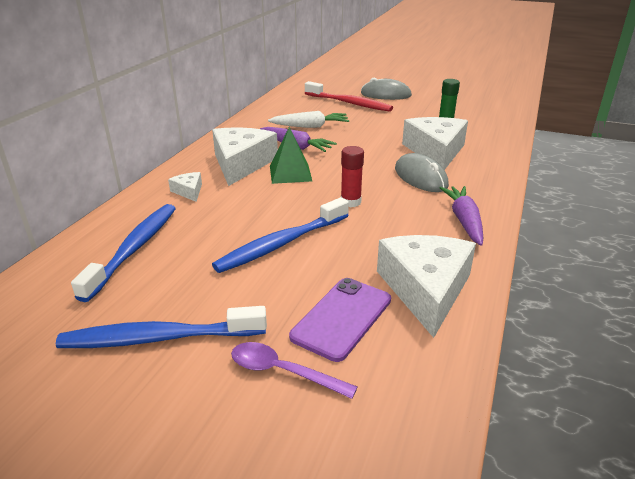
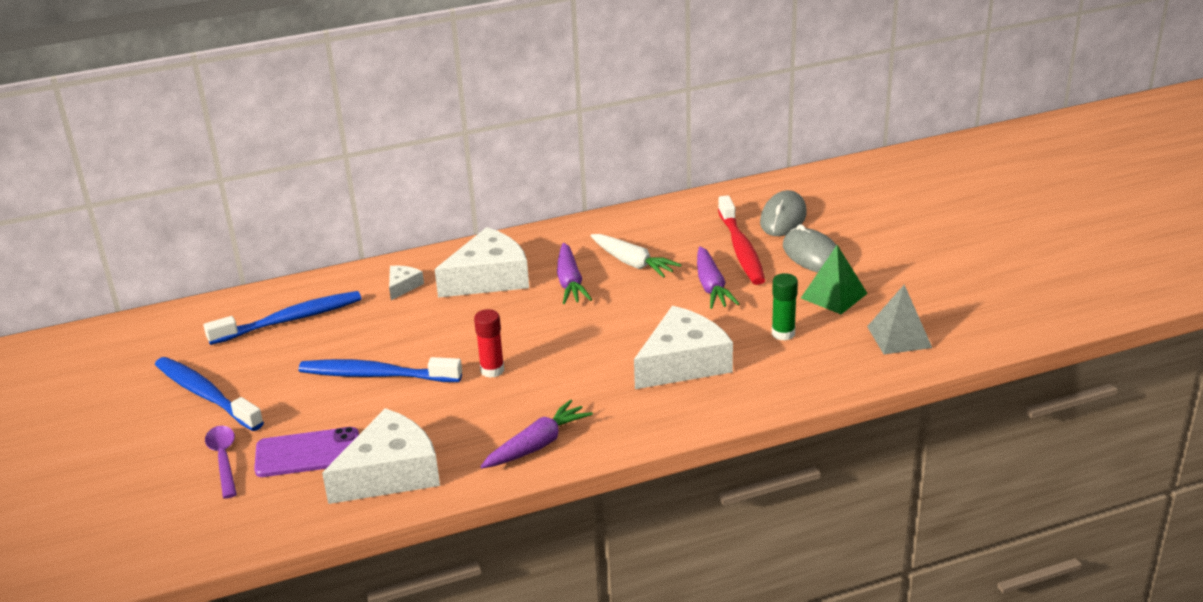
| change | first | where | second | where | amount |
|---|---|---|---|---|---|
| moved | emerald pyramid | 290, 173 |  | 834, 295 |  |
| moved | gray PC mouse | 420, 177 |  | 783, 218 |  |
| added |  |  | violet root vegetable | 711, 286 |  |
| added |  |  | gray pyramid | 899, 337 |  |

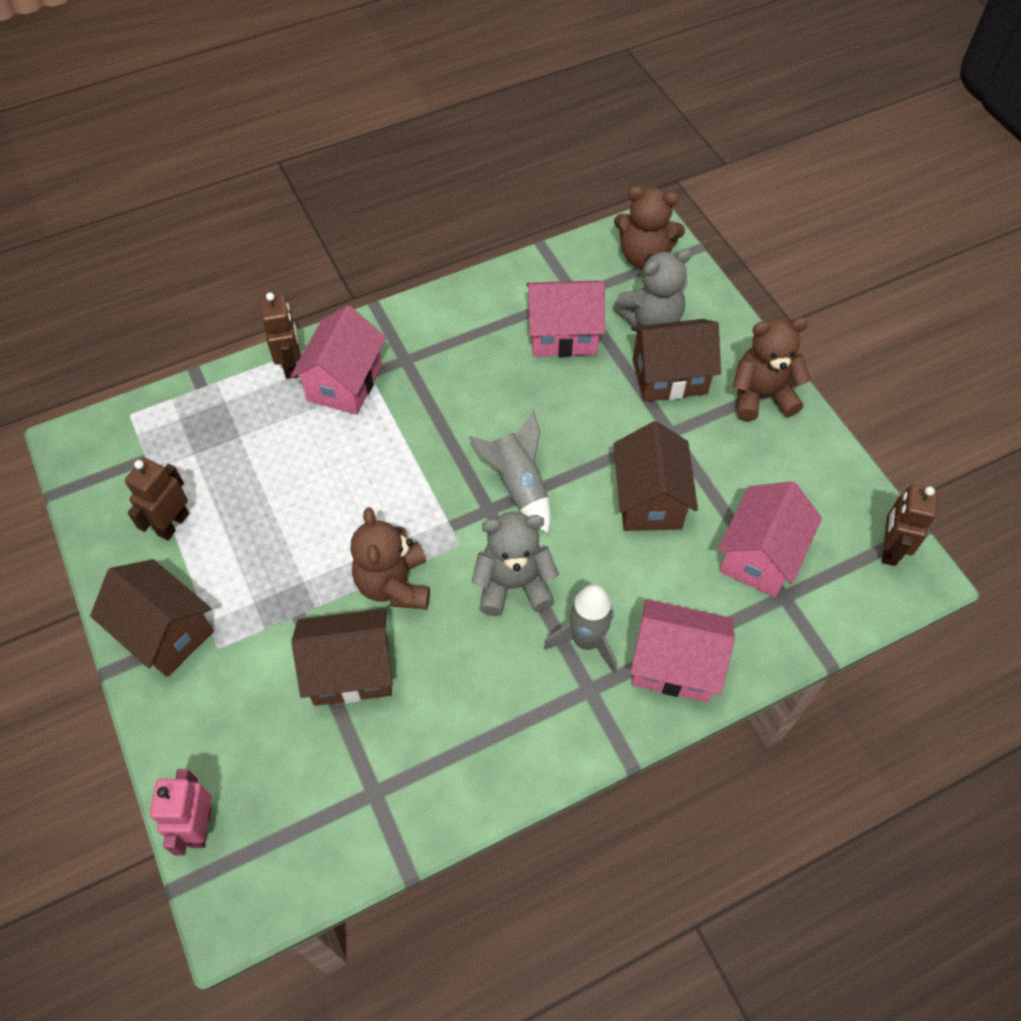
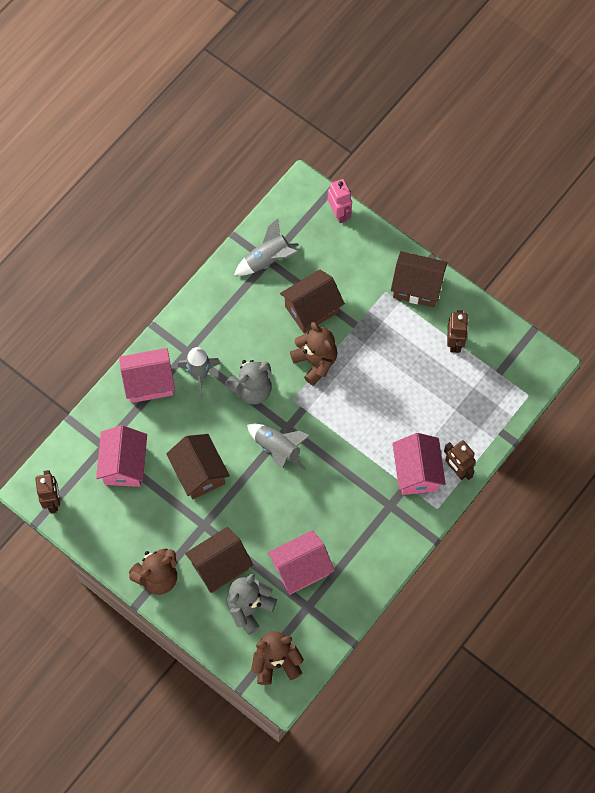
| change | first | where | second | where | amount |
|---|---|---|---|---|---|
| added |  |  | gray toy rocket | 267, 259 |  |

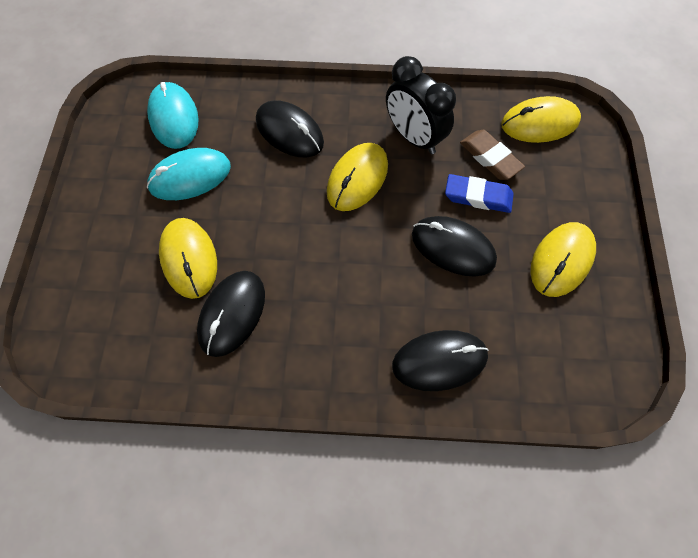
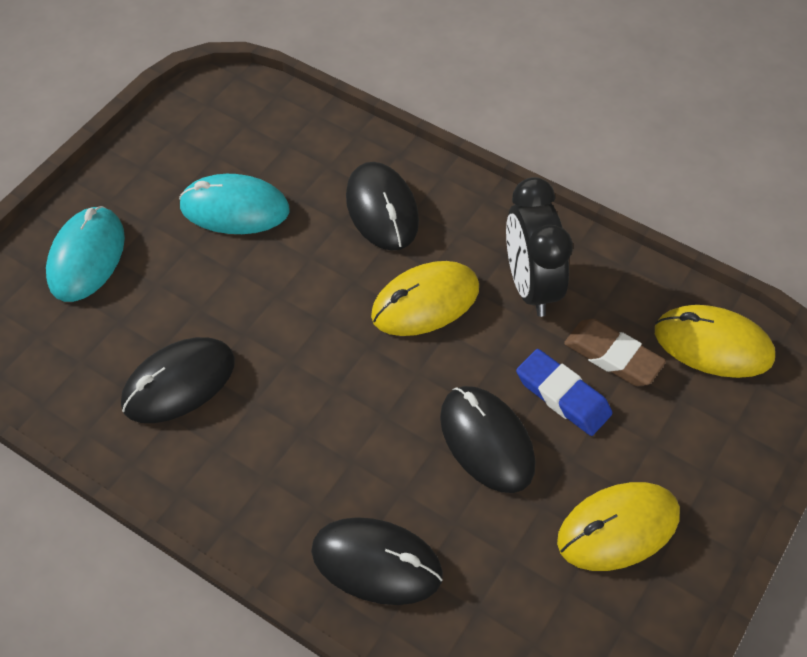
| change | first | where | second | where | amount |
|---|---|---|---|---|---|
| moved | turquoise PC mouse | 174, 118 |  | 87, 257 |  |
| removed | golden PC mouse | 189, 259 |  |  |  |
| turned | russet pencil eraser | 490, 158 |  | 612, 356 | 45 degrees counterclockwise |

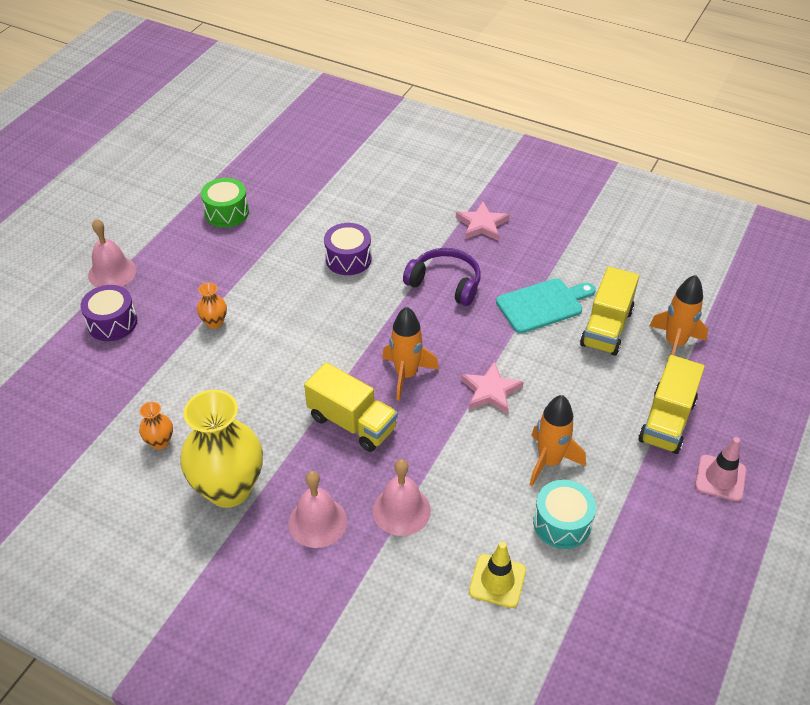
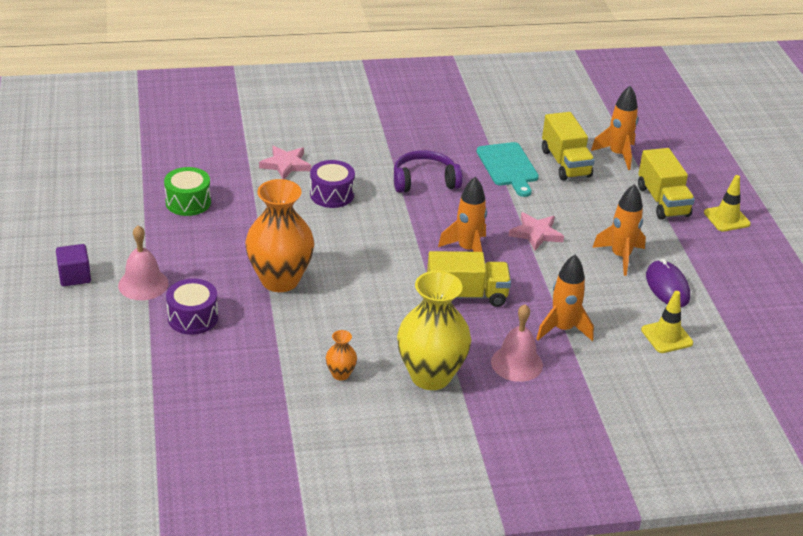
| change | first | where | second | where | amount |
|---|---|---|---|---|---|
| resized | orange-coloured flower vase | 214, 322 |  | 280, 280 | x2.33 |
| replaced | rosy hand bell | 401, 510 | orange-coloured toy rocket | 562, 329 |  |
| moved | rosy star | 481, 224 |  | 285, 165 |  |
| turned | turquoise cutting board | 542, 305 |  | 508, 167 | 135 degrees clockwise |
| replaced | turquoise toy drum | 562, 523 | violet PC mouse | 667, 287 |  |
| recoloured | rosy traffic cone | 720, 478 | golden traffic cone | 726, 218 |  |
| added |  |  | violet block | 74, 276 |  |

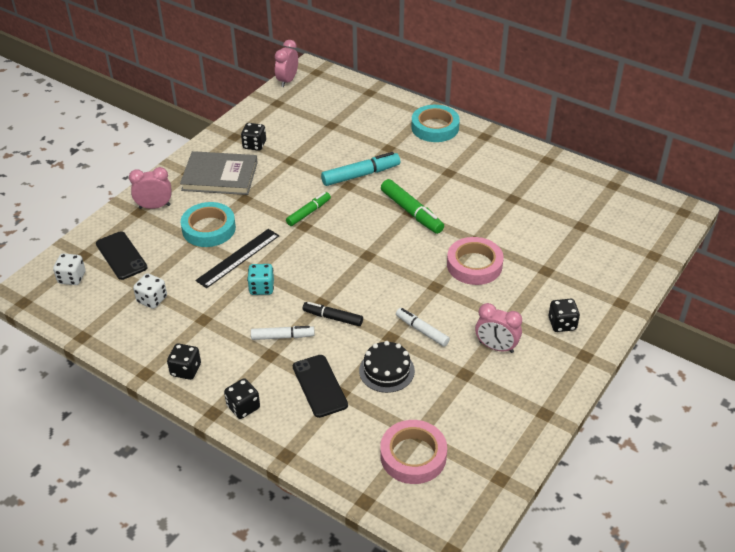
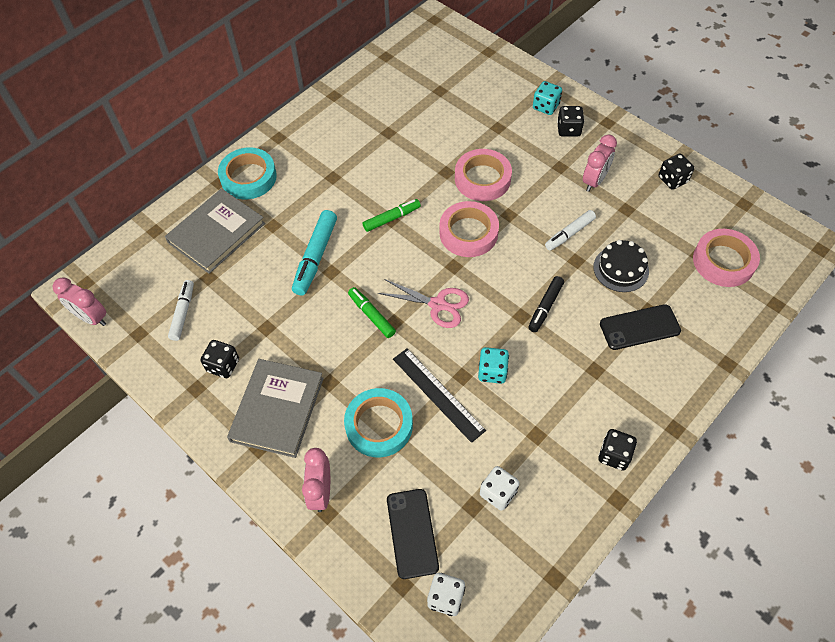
| change | first | where | second | where | amount |
|---|---|---|---|---|---|
| turned | black smartphone | 121, 256 |  | 412, 533 | 75 degrees counterclockwise |
| moved | black game die | 243, 407 |  | 672, 179 |  |
| moved | pure white marker pen | 282, 336 |  | 183, 313 |  |
| turned | turquoise marker pen | 361, 175 |  | 315, 257 | 150 degrees counterclockwise |
| resized | emerald marker pen | 411, 212 |  | 392, 218 | x0.65 |
| added |  |  | gray hardback | 216, 233 |  |
| added |  |  | rosy shears | 438, 304 |  |
| added |  |  | rosy tape | 468, 233 |  |
| added |  |  | turquoise game die | 545, 106 |  |

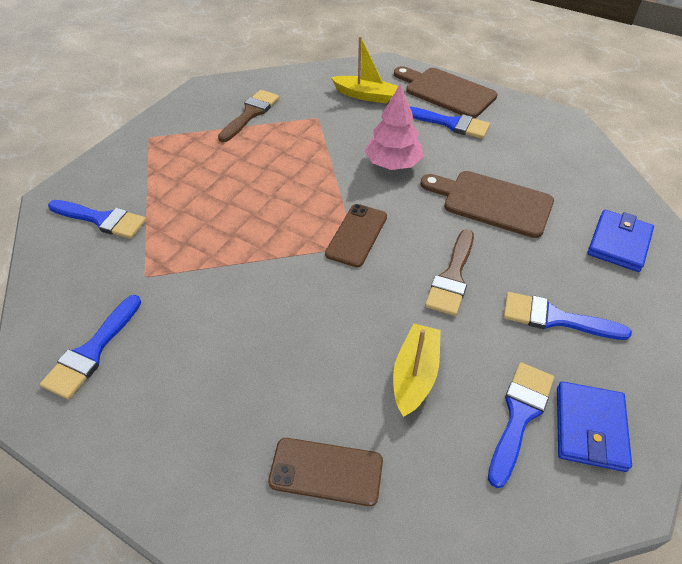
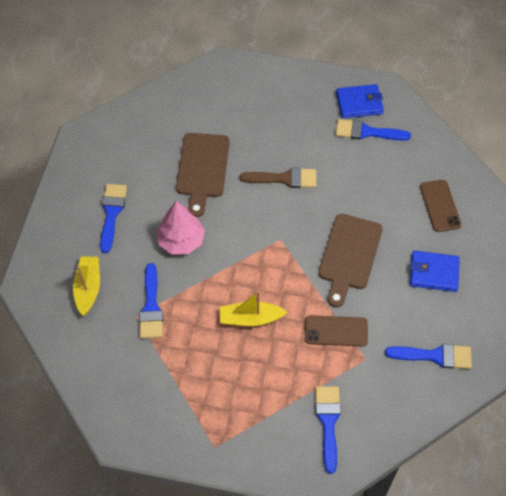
| change | first | where | second | where | amount |
|---|---|---|---|---|---|
| removed | russet paintbrush | 250, 114 |  |  |  |
| moved | russet smartphone | 356, 235 |  | 336, 331 |  |
| moved | golden boat | 415, 375 |  | 250, 318 |  |
| moved | russet cutting board | 446, 91 |  | 349, 255 |  |
| moved | blue paintbrush | 555, 318 |  | 151, 307 |  |
| moved | blue wallet | 619, 243 |  | 433, 273 |  |

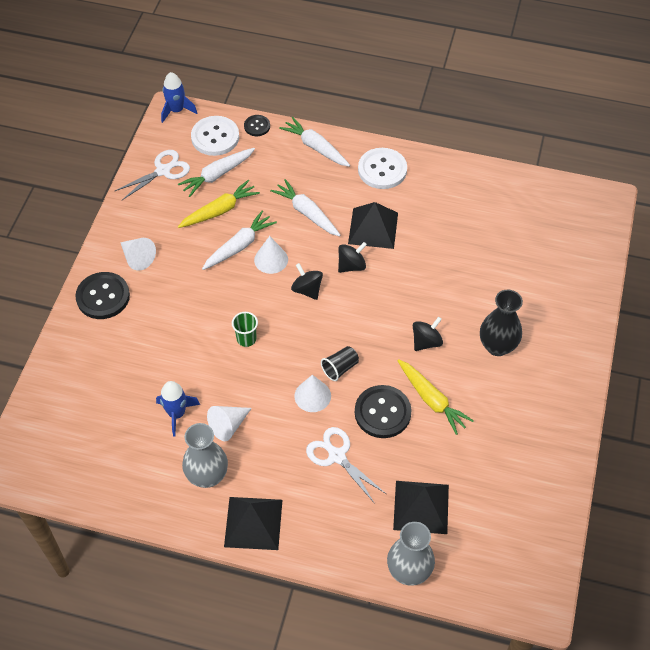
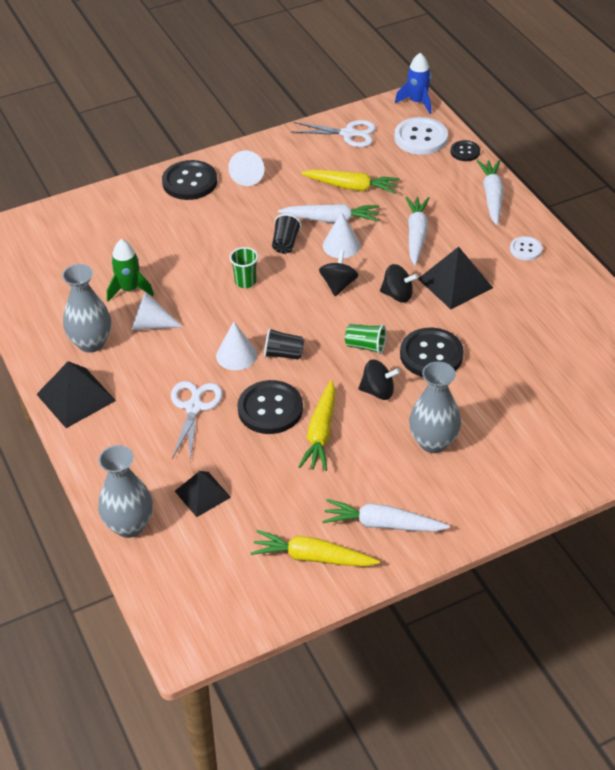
| change | first | where | second | where | amount |
|---|---|---|---|---|---|
| recoloured | blue toy rocket | 177, 414 | emerald toy rocket | 129, 289 |  |
| moved | pure white root vegetable | 217, 175 |  | 382, 524 |  |
| resized | pure white shirt button | 382, 170 |  | 525, 249 | x0.55 |
| resized | black pyramid | 421, 507 |  | 202, 494 | x0.66 |
| recoloured | black flower vase | 497, 346 | gray flower vase | 433, 442 |  |
| added |  |  | golden root vegetable | 312, 557 |  |
| added |  |  | black cup | 285, 243 |  |
| added |  |  | emerald cup | 365, 346 |  |
| added |  |  | black shirt button | 431, 355 |  |

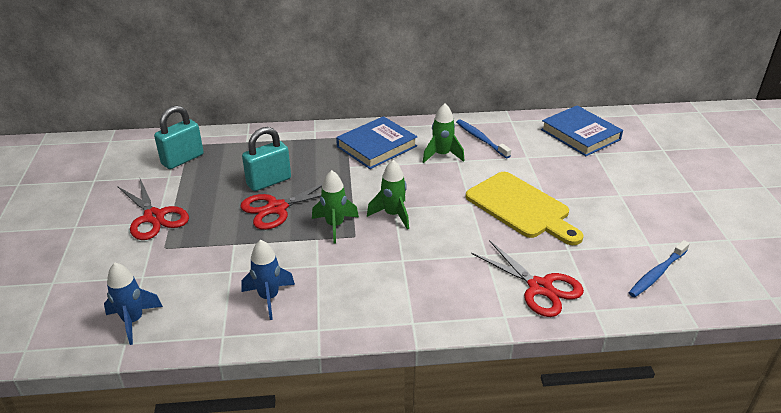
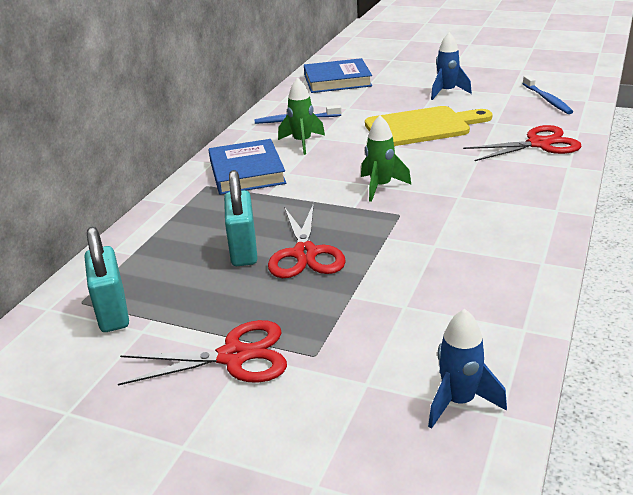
| change | first | where | second | where | amount |
|---|---|---|---|---|---|
| moved | blue toy rocket | 269, 298 |  | 447, 92 |  |
| removed | emerald toy rocket | 335, 225 |  |  |  |

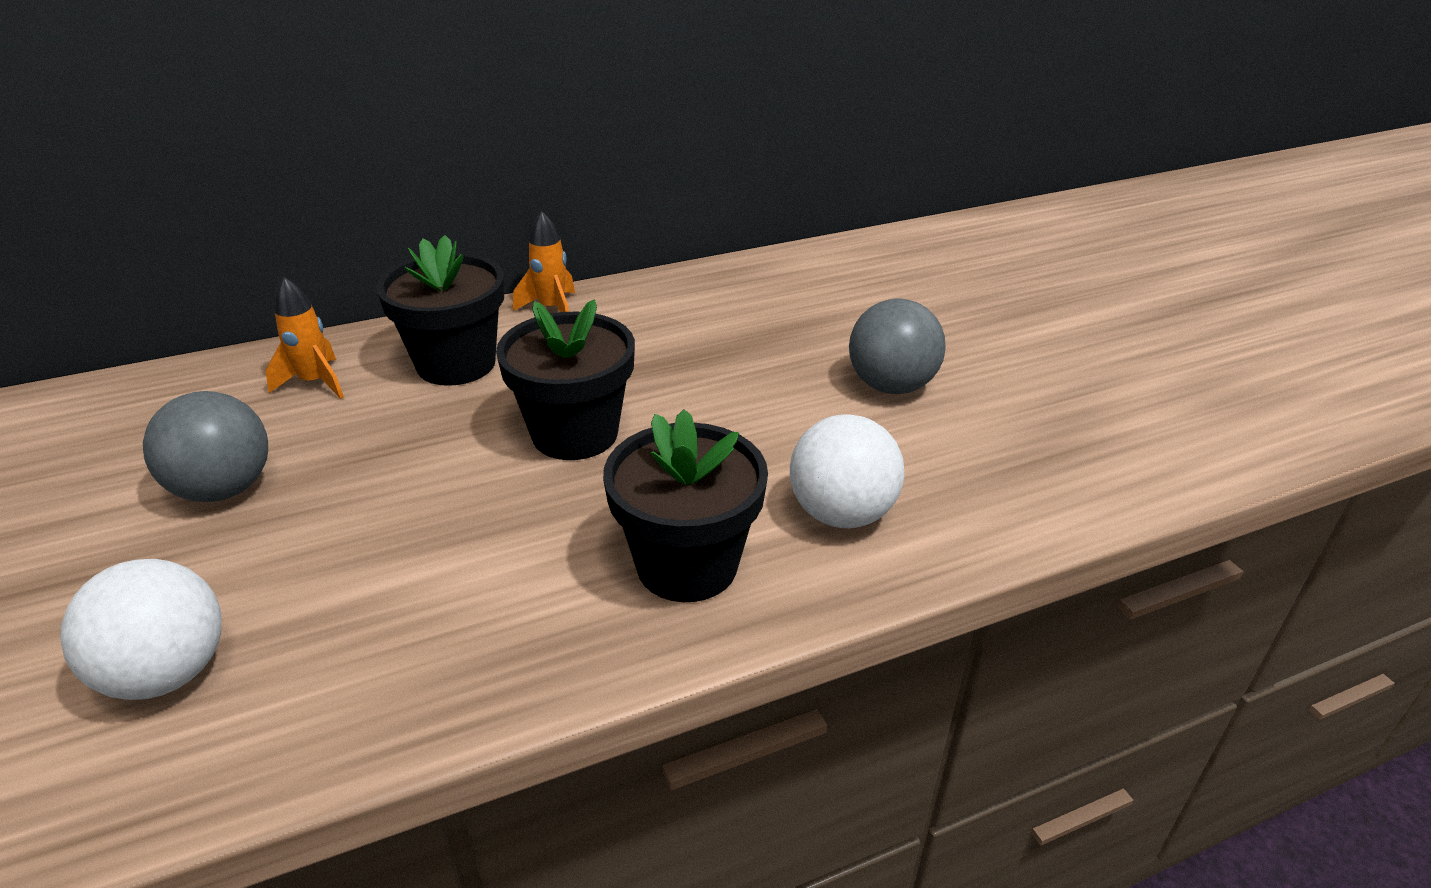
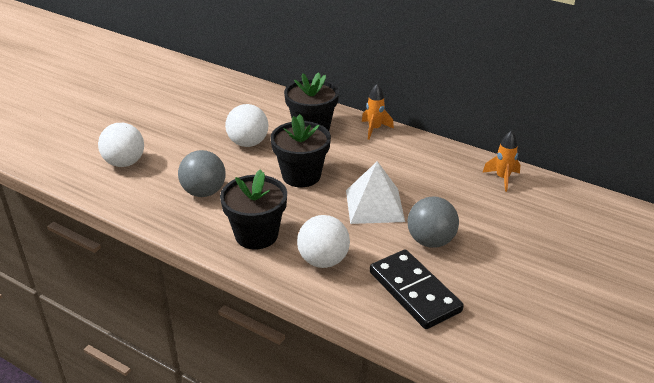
| change | first | where | second | where | amount |
|---|---|---|---|---|---|
| moved | gray sphere | 224, 489 |  | 204, 192 |  |
| moved | orange-coloured toy rocket | 315, 383 |  | 502, 178 |  |
| added |  |  | pure white sphere | 248, 143 |  |
| added |  |  | pure white pyramid | 374, 205 |  |
| added |  |  | black domino tile | 414, 292 |  |

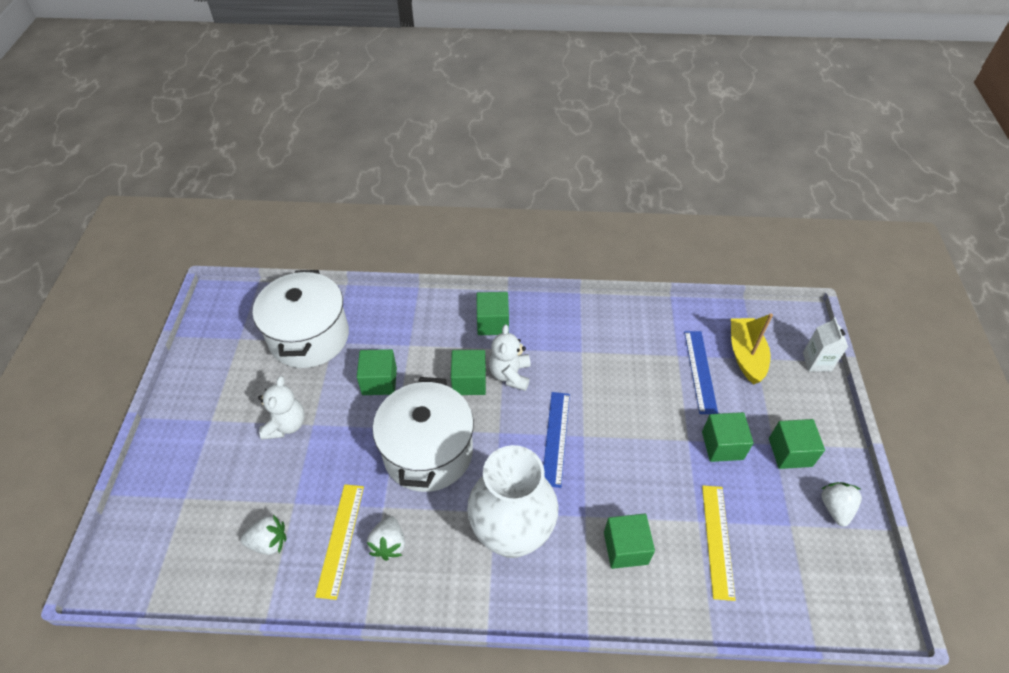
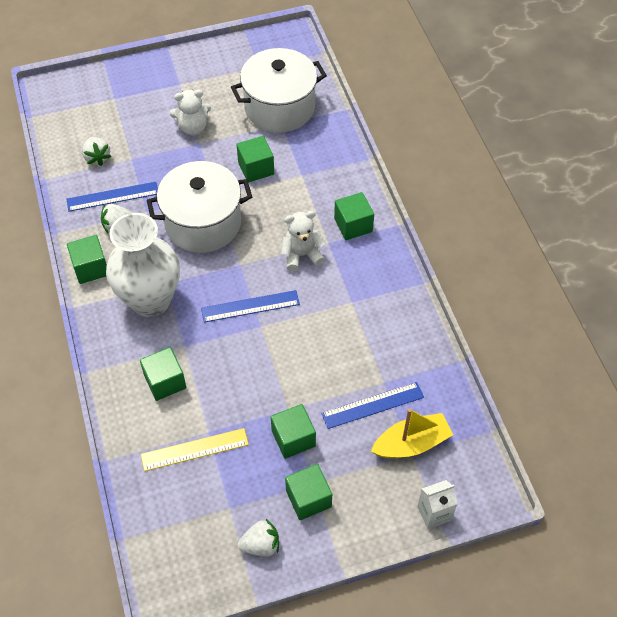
| change | first | where | second | where | amount |
|---|---|---|---|---|---|
| recoloured | golden measuring stick | 340, 539 | blue measuring stick | 112, 196 |  |
| moved | emerald block | 469, 381 |  | 91, 268 |  |

